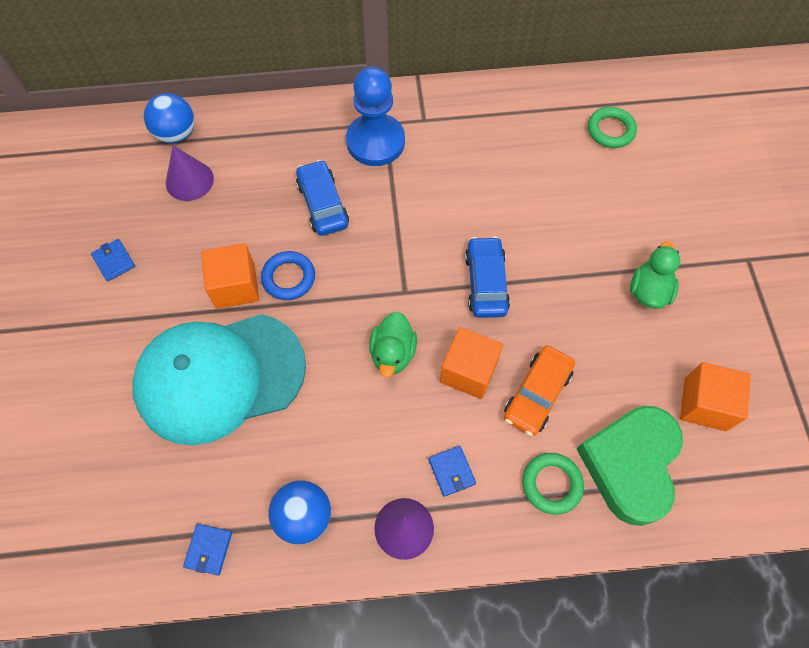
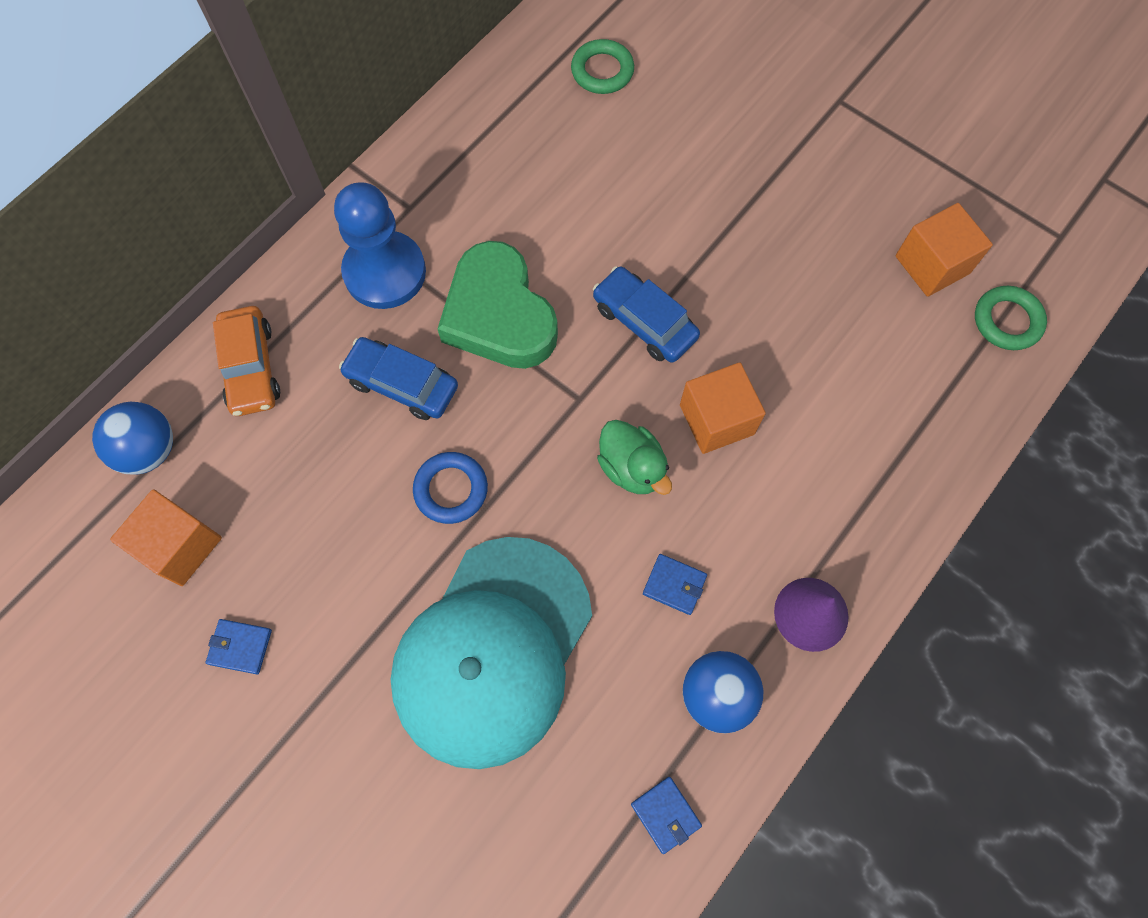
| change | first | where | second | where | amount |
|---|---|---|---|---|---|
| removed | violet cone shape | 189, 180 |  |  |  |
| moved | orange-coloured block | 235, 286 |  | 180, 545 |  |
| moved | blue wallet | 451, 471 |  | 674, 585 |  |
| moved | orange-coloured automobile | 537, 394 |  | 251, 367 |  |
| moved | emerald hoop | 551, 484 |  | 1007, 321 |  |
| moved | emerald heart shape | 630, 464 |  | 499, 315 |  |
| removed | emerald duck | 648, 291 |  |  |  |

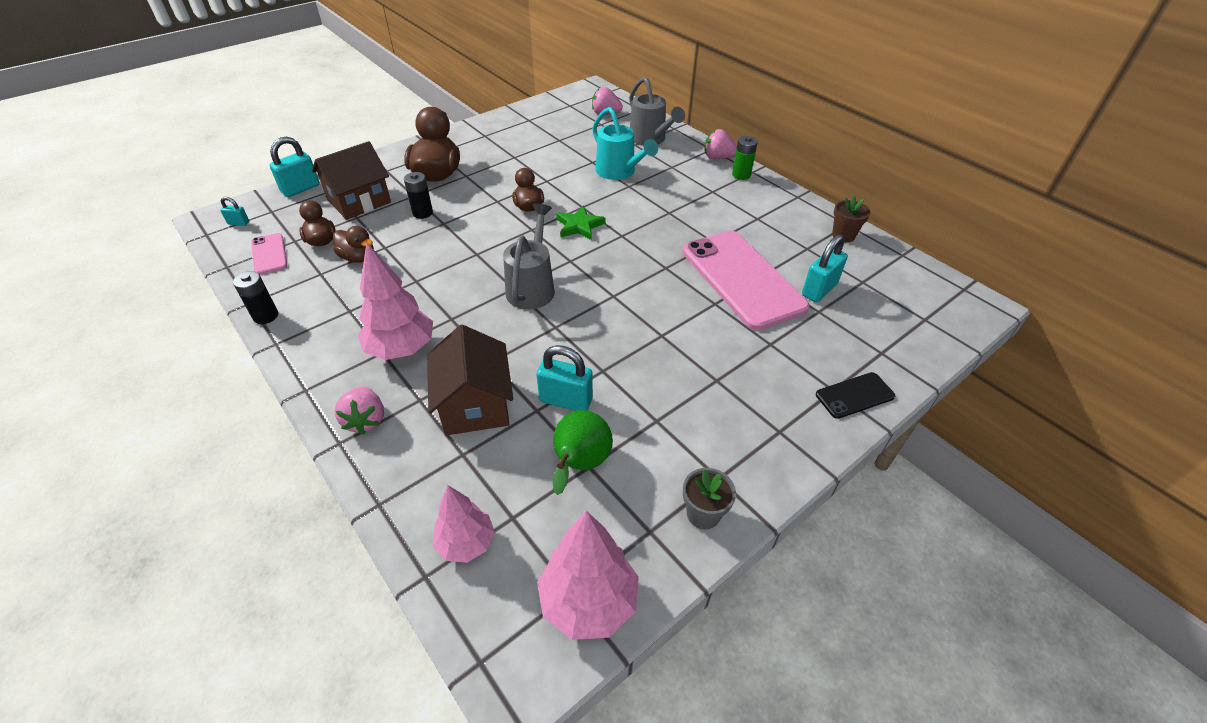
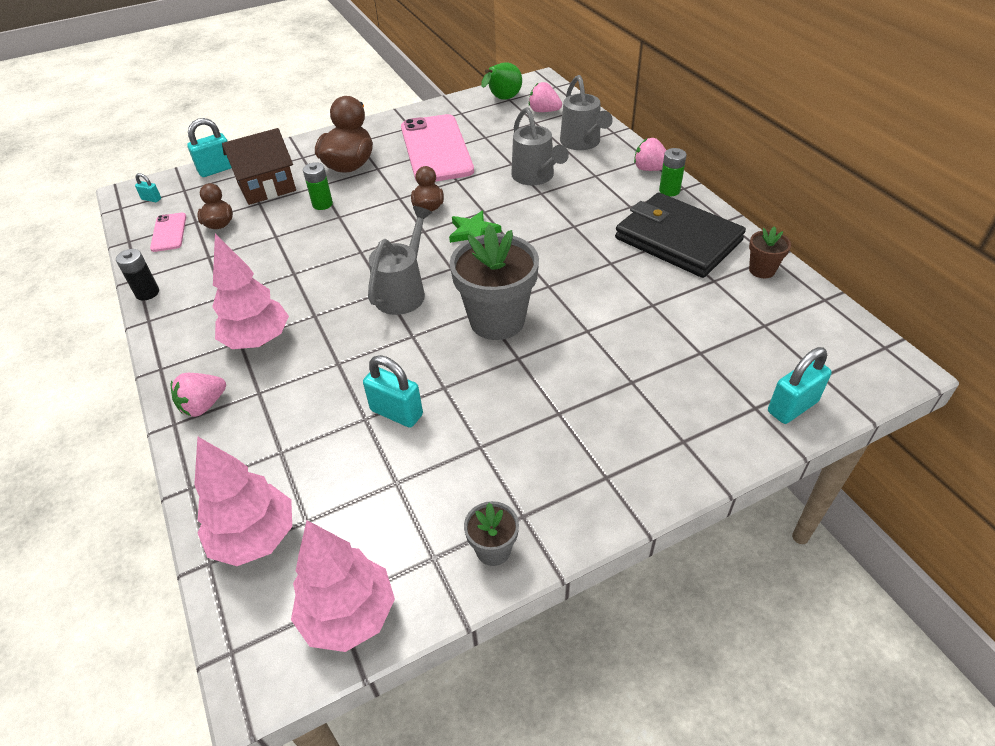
| change | first | where | second | where | amount |
|---|---|---|---|---|---|
| removed | russet duck | 358, 258 |  |  |  |
| turned | rosy berry | 366, 420 |  | 203, 405 | 45 degrees clockwise |
| recoloured | black power cell | 422, 213 | emerald power cell | 322, 204 |  |
| removed | russet toy house | 475, 404 |  |  |  |
| resized | rosy toy tree | 466, 543 |  | 255, 538 | x1.54 |
| moved | emerald pear | 579, 465 |  | 502, 99 |  |
| recoloured | turquoise watering can | 619, 172 | gray watering can | 536, 177 |  |
| moved | rosy smartphone | 742, 279 |  | 436, 149 |  |
| moved | turquoise padlock | 819, 290 |  | 792, 407 |  |
| removed | black smartphone | 854, 395 |  |  |  |
| added |  |  | gray plant pot | 497, 320 |  |
| added |  |  | black wallet | 677, 239 |  |

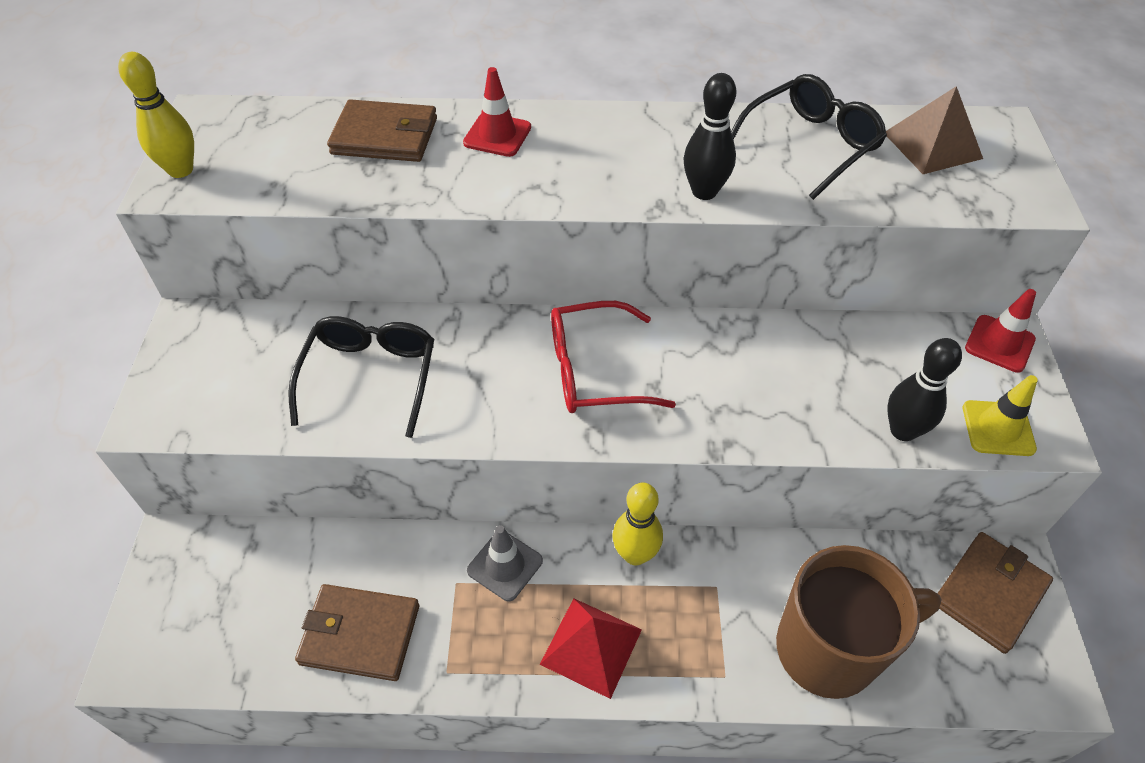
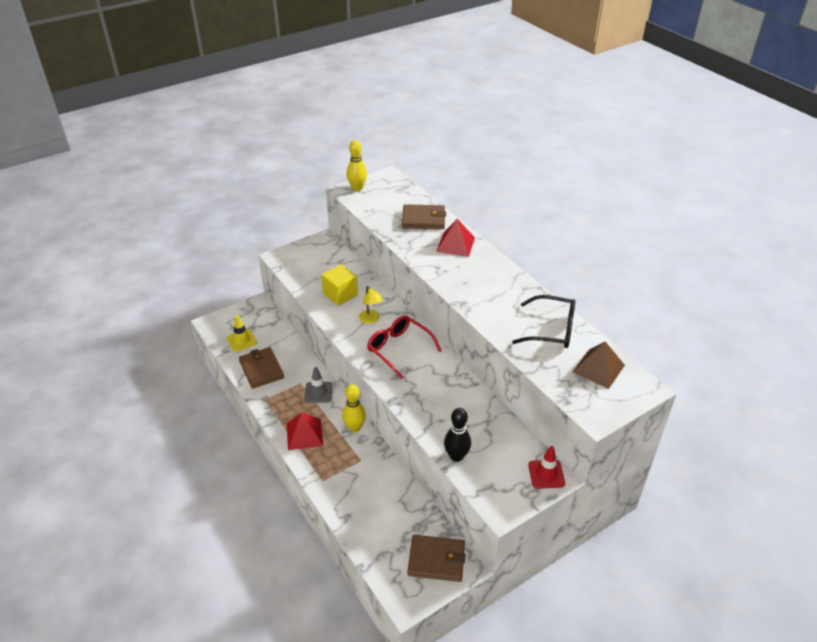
| change | first | where | second | where | amount |
|---|---|---|---|---|---|
| replaced | black eyeglasses | 370, 378 | golden block | 340, 294 |  |
| turned | russet wallet | 385, 136 |  | 423, 219 | 60 degrees counterclockwise |
| replaced | crimson traffic cone | 497, 135 | crimson pyramid | 455, 244 |  |
| removed | black bowling pin | 704, 192 |  |  |  |
| removed | russet mug | 829, 649 |  |  |  |
| moved | golden traffic cone | 998, 428 |  | 241, 340 |  |
| added |  |  | golden reading lamp | 371, 319 |  |

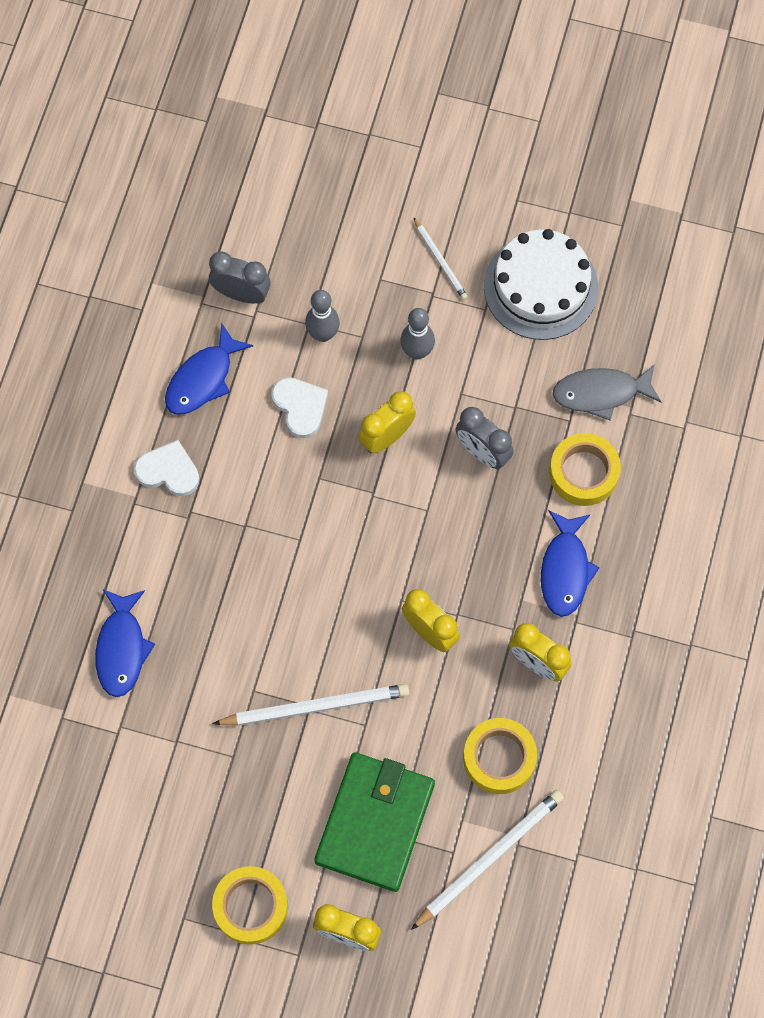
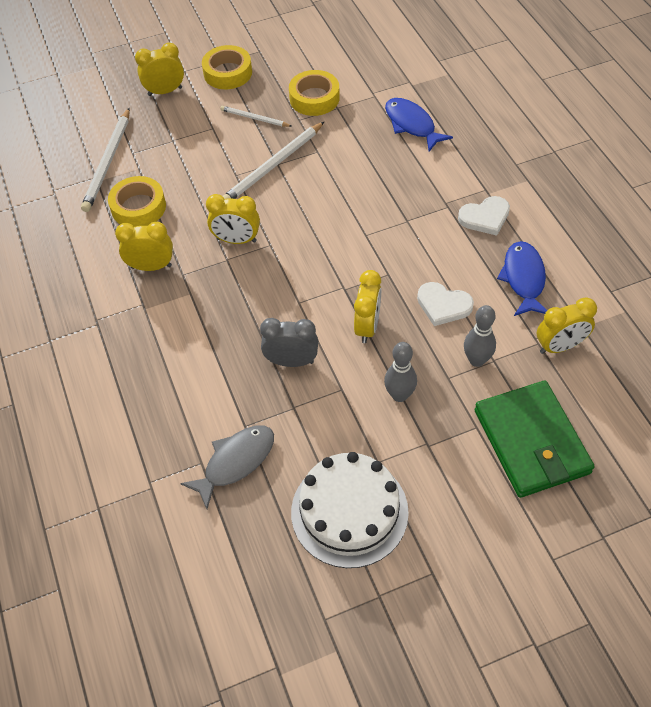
| change | first | where | second | where | amount |
|---|---|---|---|---|---|
| recoloured | gray alarm clock | 241, 294 | golden alarm clock | 559, 346 |  |
| moved | emerald wallet | 374, 822 |  | 531, 442 |  |
| moved | pure white lead pencil | 440, 261 |  | 254, 118 |  |
| removed | blue toy fish | 565, 570 |  |  |  |
| moved | golden tape | 583, 473 |  | 314, 98 |  |

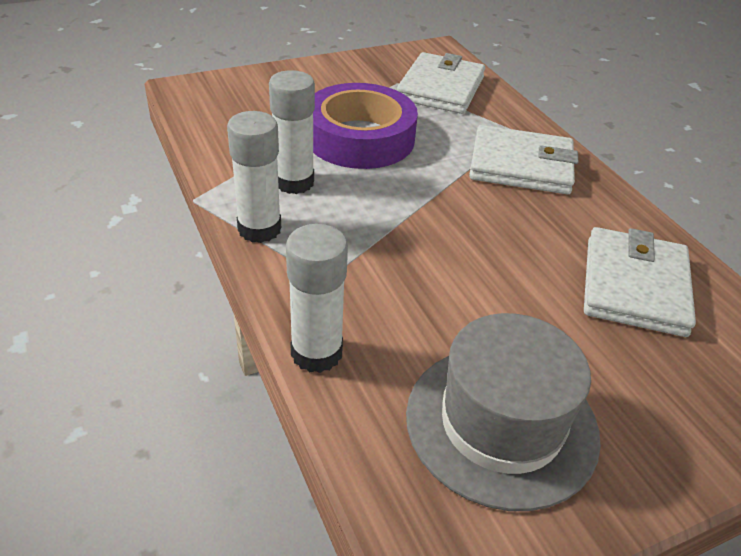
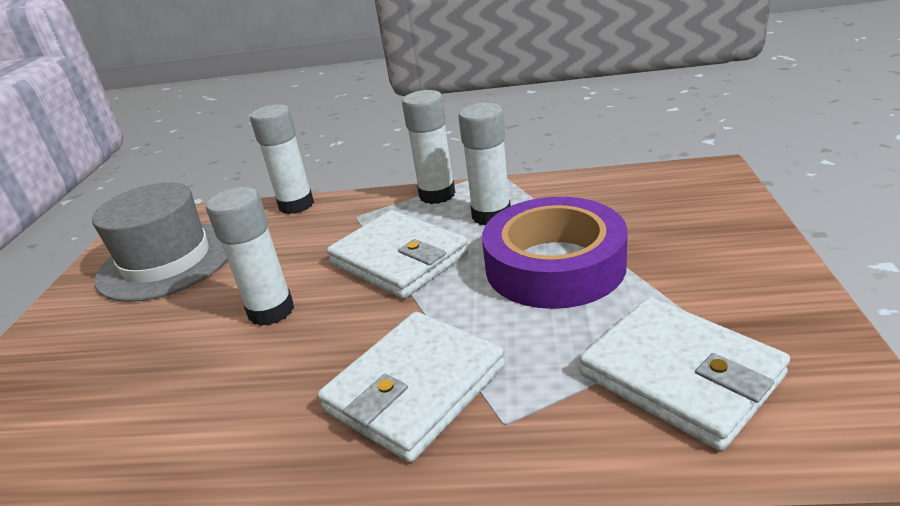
| change | first | where | second | where | amount |
|---|---|---|---|---|---|
| moved | pure white wallet | 634, 286 |  | 399, 259 |  |
| added |  |  | pure white glue | 271, 311 |  |

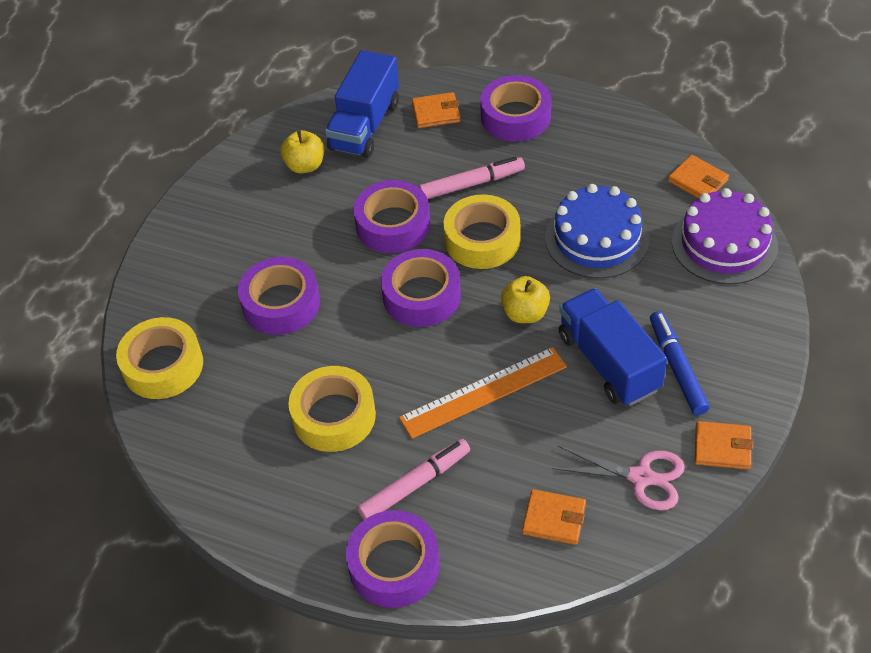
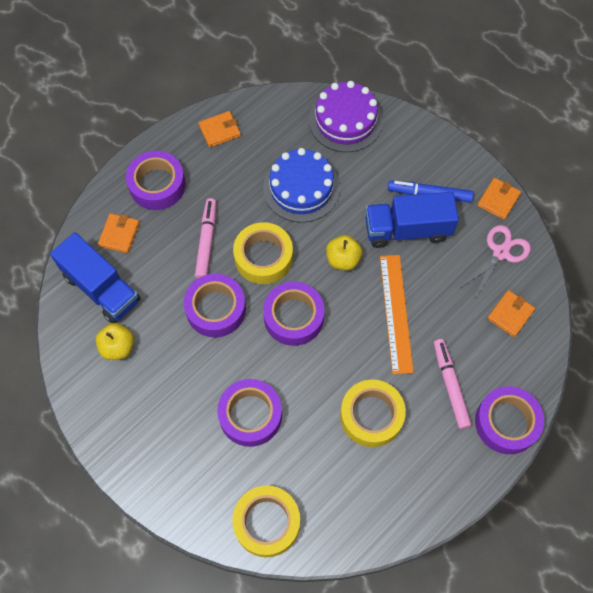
| change | first | where | second | where | amount |
|---|---|---|---|---|---|
| moved | orange-coloured wallet | 697, 181 |  | 219, 130 |  |

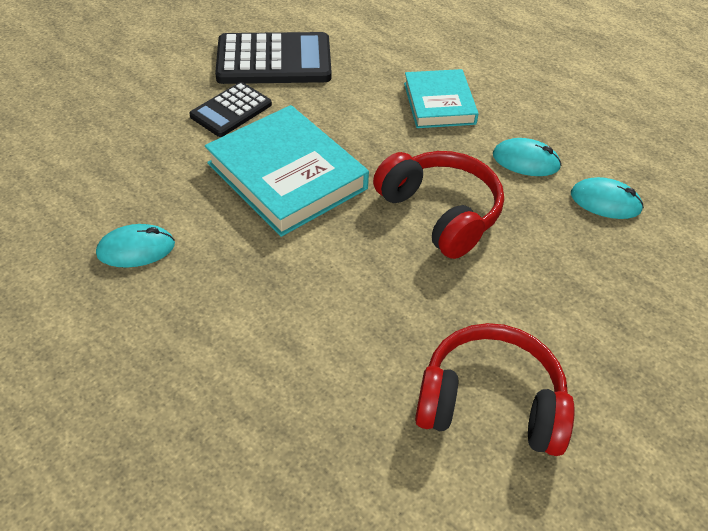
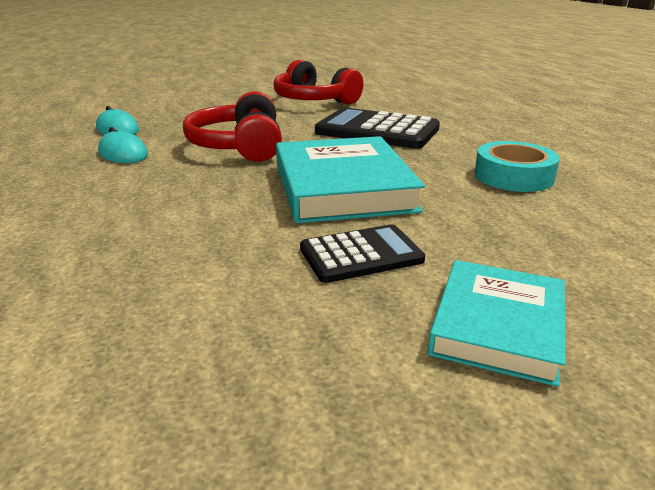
| change | first | where | second | where | amount |
|---|---|---|---|---|---|
| replaced | turquoise PC mouse | 136, 249 | turquoise tape | 513, 176 |  |
| moved | black pocket calculator | 274, 60 |  | 377, 131 |  |
| moved | turquoise hardback | 439, 103 |  | 497, 326 |  |

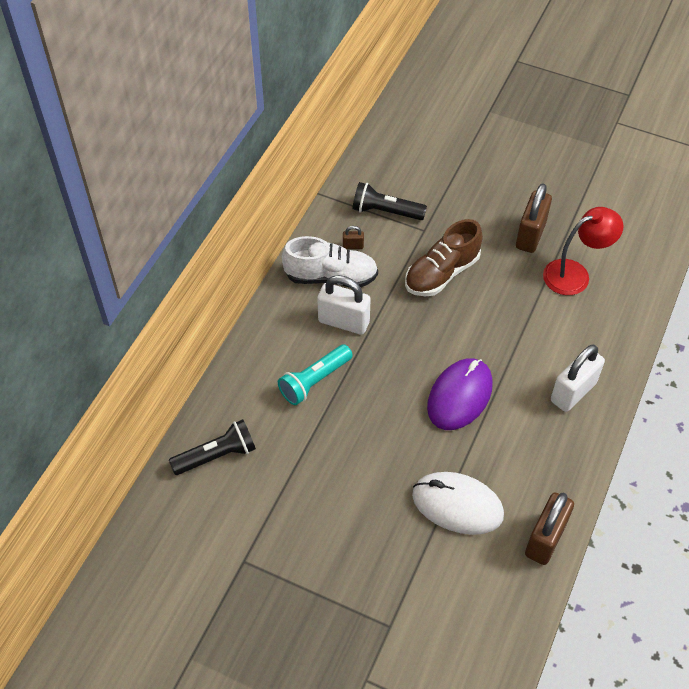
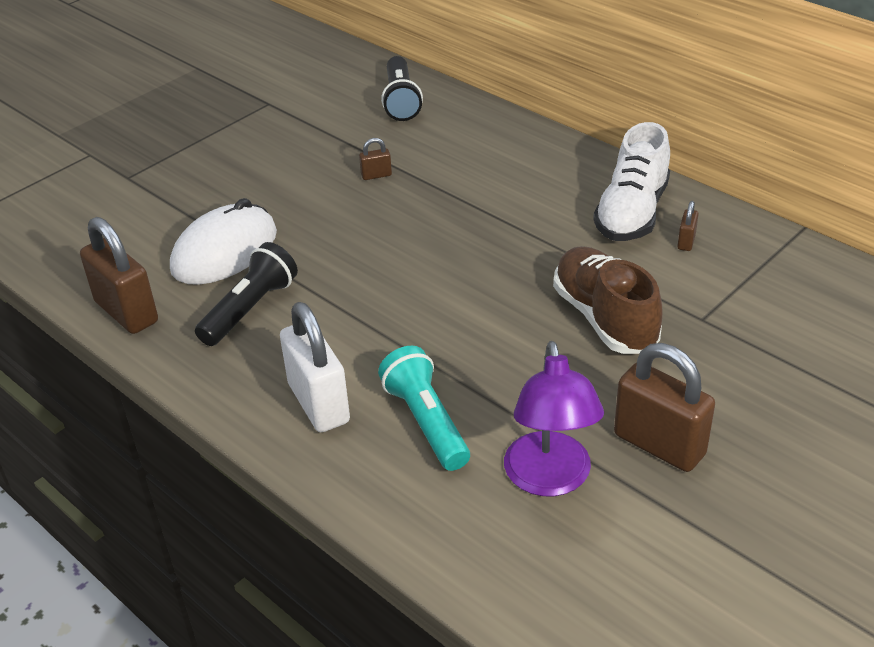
| change | first | where | second | where | amount |
|---|---|---|---|---|---|
| moved | turquoise pocket torch | 314, 381 |  | 426, 422 |  |
| removed | pure white padlock | 343, 322 |  |  |  |
| moved | black pocket torch | 385, 211 |  | 250, 309 |  |
| removed | violet PC mouse | 460, 396 |  |  |  |
| recoloured | crimson reading lamp | 575, 274 | violet reading lamp | 550, 479 |  |
| added |  |  | russet padlock | 376, 175 |  |

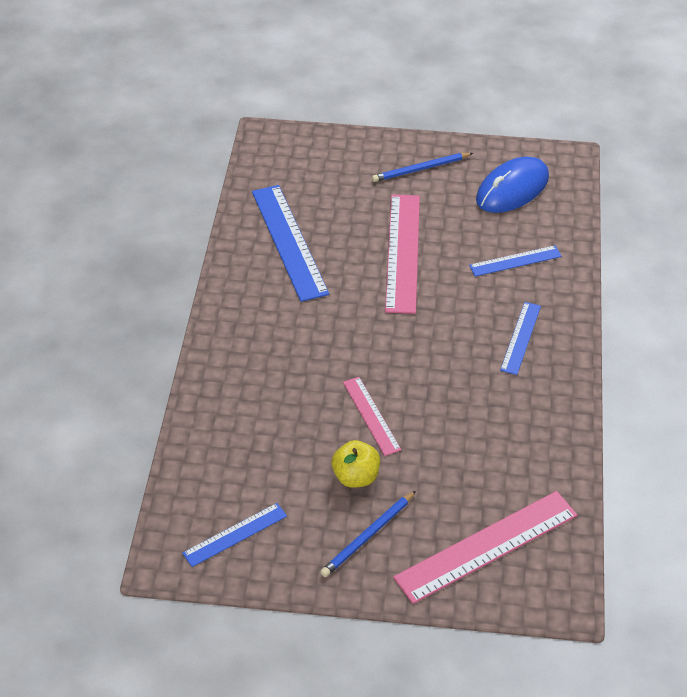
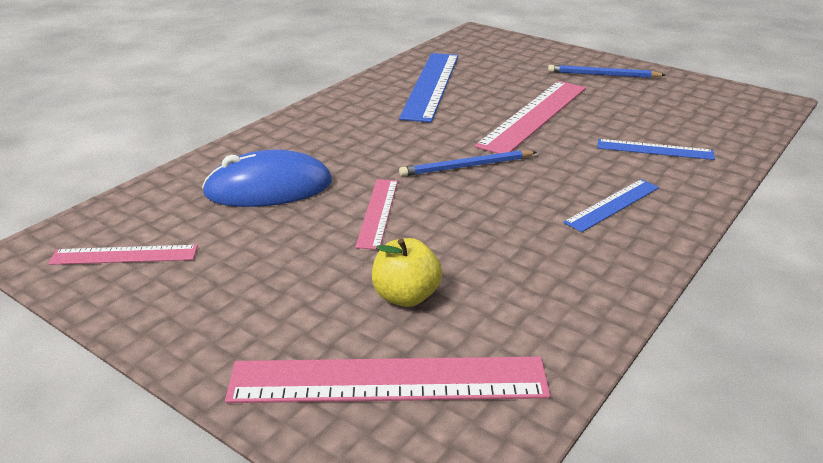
| change | first | where | second | where | amount |
|---|---|---|---|---|---|
| recoloured | blue measuring stick | 235, 534 | rosy measuring stick | 124, 255 |  |
| moved | blue lead pencil | 368, 536 |  | 466, 166 |  |
| moved | golden apple fruit | 356, 477 |  | 406, 296 |  |
| moved | blue PC mouse | 512, 189 |  | 269, 188 |  |

